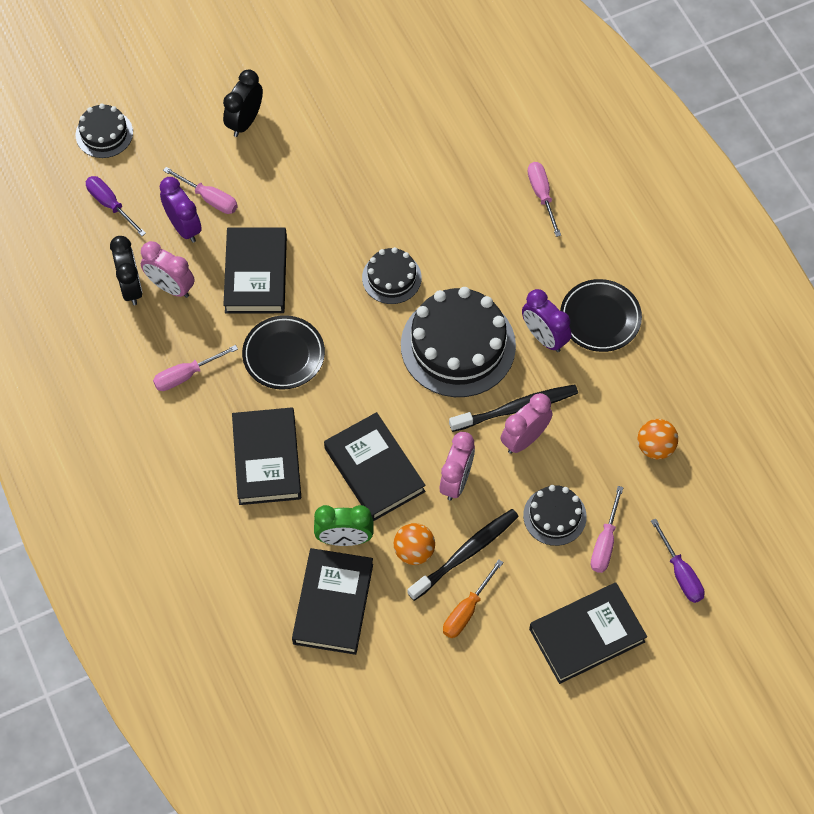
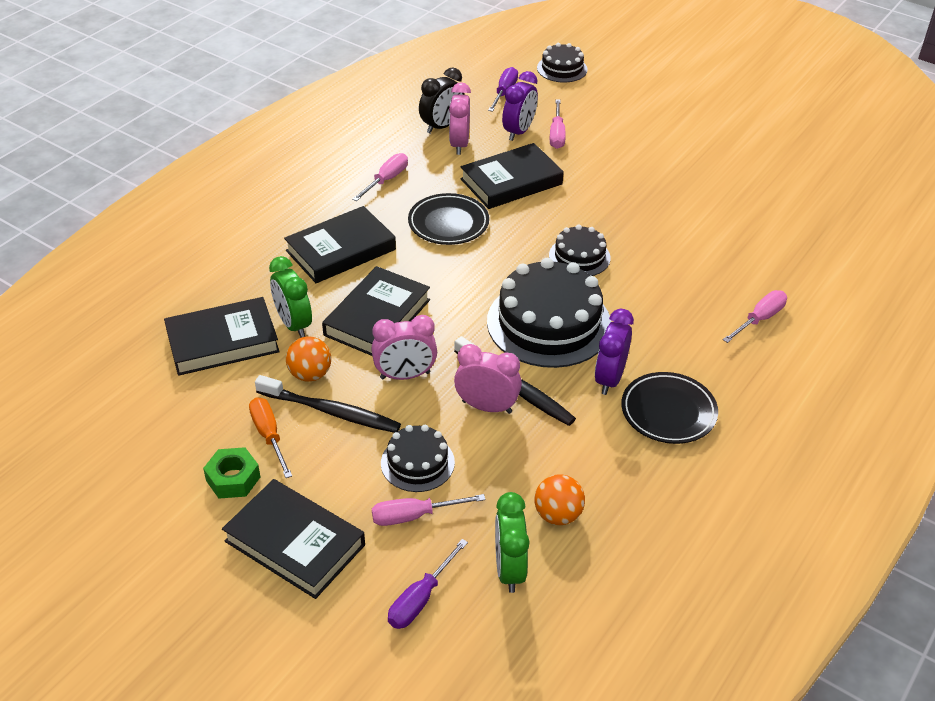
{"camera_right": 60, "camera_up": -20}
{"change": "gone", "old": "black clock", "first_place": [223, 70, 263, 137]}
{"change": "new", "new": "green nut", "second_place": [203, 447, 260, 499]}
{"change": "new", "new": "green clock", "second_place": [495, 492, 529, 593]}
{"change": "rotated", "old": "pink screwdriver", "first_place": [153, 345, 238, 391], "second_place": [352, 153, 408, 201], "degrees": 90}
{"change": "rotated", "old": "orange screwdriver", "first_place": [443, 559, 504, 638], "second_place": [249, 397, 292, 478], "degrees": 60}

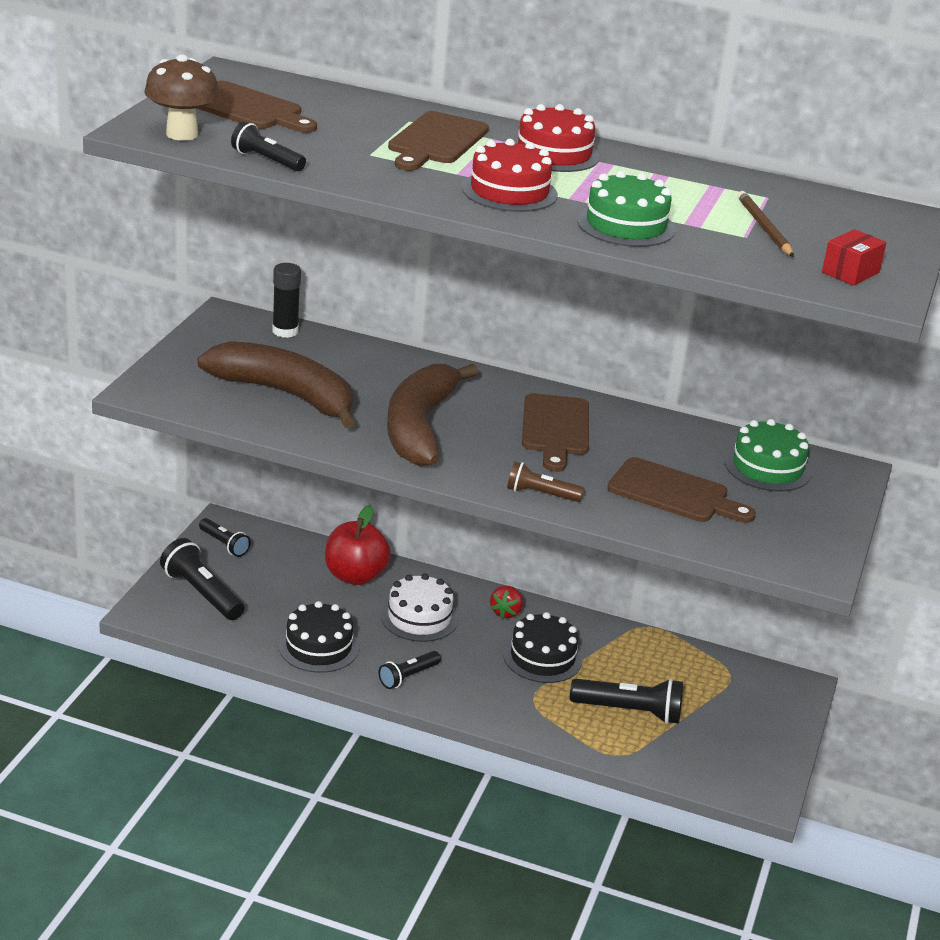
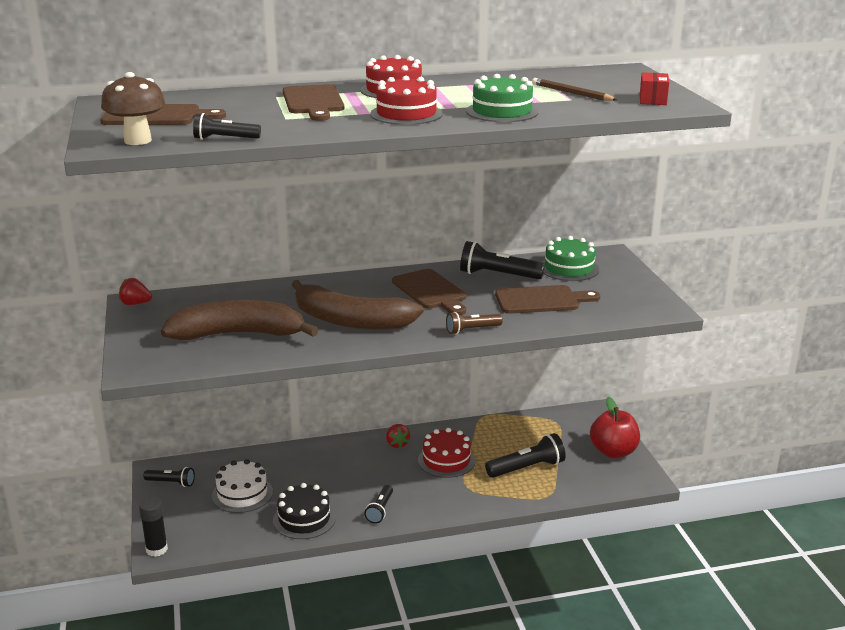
{"camera_right": -30, "camera_up": -5}
{"change": "new", "new": "red strawberry", "second_place": [119, 278, 152, 305]}
{"change": "shifted", "old": "black flashlight", "first_place": [160, 538, 245, 620], "second_place": [460, 241, 545, 279]}
{"change": "shifted", "old": "black glue stick", "first_place": [272, 263, 301, 338], "second_place": [139, 497, 168, 557]}
{"change": "shifted", "old": "red apple", "first_place": [325, 505, 391, 585], "second_place": [590, 397, 640, 458]}
{"change": "shifted", "old": "white cake", "first_place": [381, 574, 458, 642], "second_place": [212, 459, 273, 513]}
{"change": "repainted", "old": "black cake", "new": "red cake", "first_place": [503, 612, 582, 683], "second_place": [418, 428, 476, 478]}
{"change": "rotated", "old": "brown banana", "first_place": [387, 364, 478, 467], "second_place": [292, 280, 424, 330], "degrees": -45}

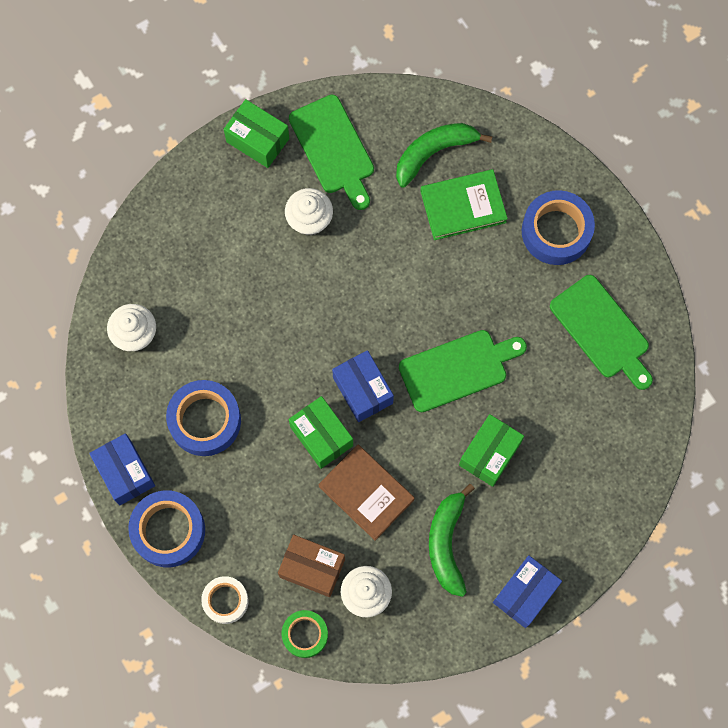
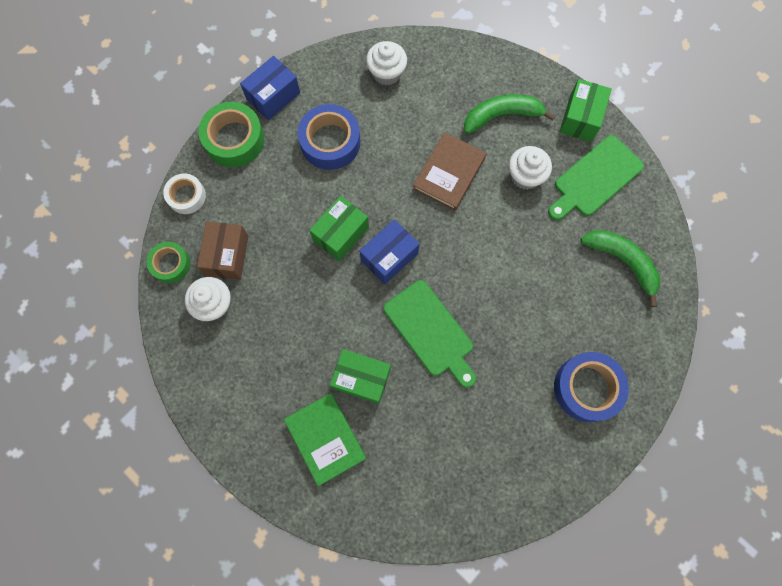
{"camera_right": 75, "camera_up": 0}
{"change": "gone", "old": "blue box", "first_place": [493, 555, 562, 628]}
{"change": "gone", "old": "green cutting board", "first_place": [550, 275, 653, 390]}
{"change": "shifted", "old": "brown book", "first_place": [318, 445, 415, 541], "second_place": [413, 132, 486, 211]}
{"change": "shifted", "old": "green book", "first_place": [420, 169, 508, 240], "second_place": [284, 393, 366, 486]}
{"change": "shifted", "old": "green banana", "first_place": [429, 484, 475, 597], "second_place": [464, 94, 555, 134]}
{"change": "repainted", "old": "blue tape", "new": "green tape", "first_place": [128, 490, 205, 567], "second_place": [198, 102, 264, 167]}

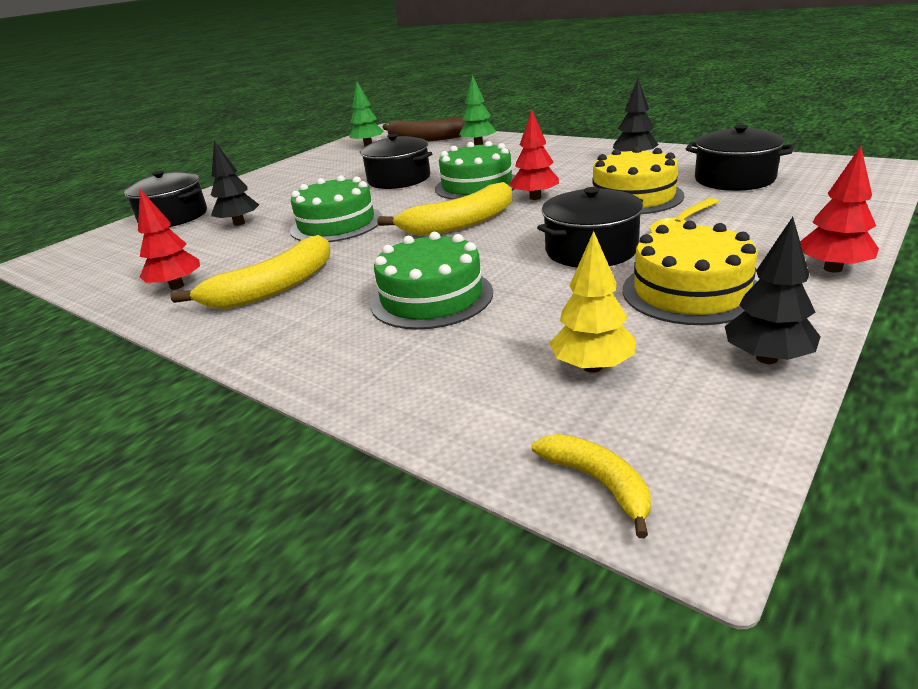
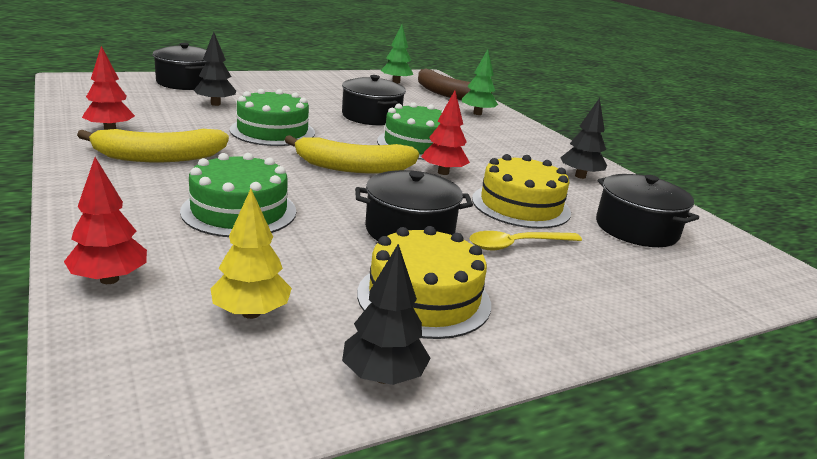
{"camera_right": 20, "camera_up": -5}
{"change": "gone", "old": "yellow banana", "first_place": [532, 434, 651, 538]}
{"change": "shifted", "old": "red tree", "first_place": [800, 146, 879, 273], "second_place": [64, 157, 147, 284]}

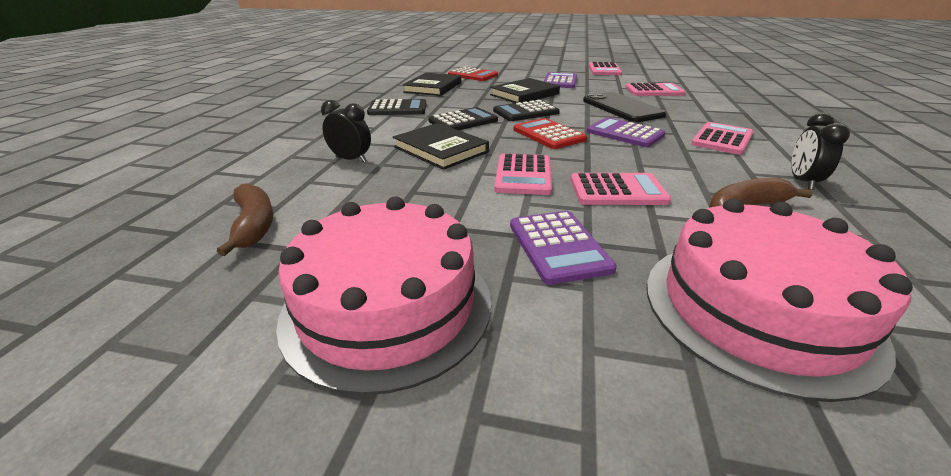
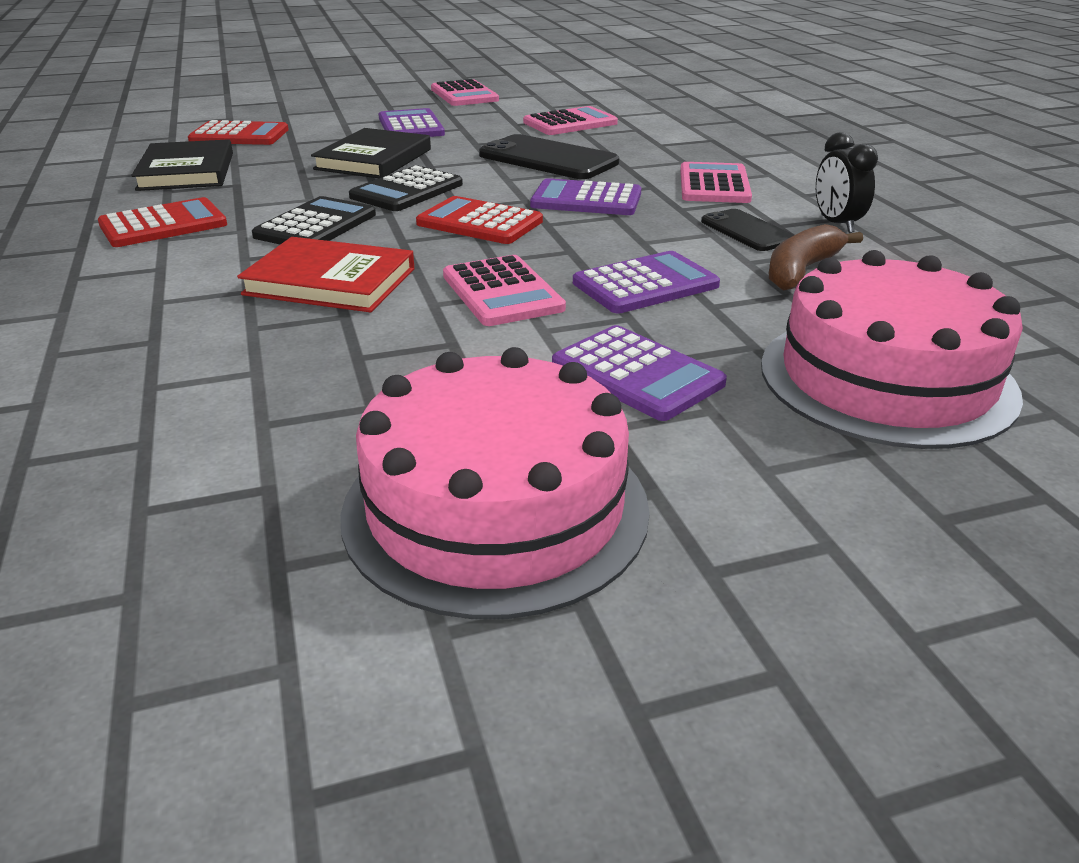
{"camera_right": -30, "camera_up": 0}
{"change": "gone", "old": "brown banana", "first_place": [217, 183, 273, 256]}
{"change": "gone", "old": "black clock", "first_place": [321, 100, 371, 163]}
{"change": "new", "new": "black phone", "second_place": [701, 209, 794, 251]}
{"change": "repainted", "old": "black calculator", "new": "red calculator", "first_place": [367, 99, 426, 115], "second_place": [98, 197, 227, 247]}
{"change": "repainted", "old": "black book", "new": "red book", "first_place": [393, 123, 489, 170], "second_place": [237, 237, 415, 312]}
{"change": "repainted", "old": "pink calculator", "new": "purple calculator", "first_place": [571, 173, 671, 205], "second_place": [573, 251, 720, 313]}

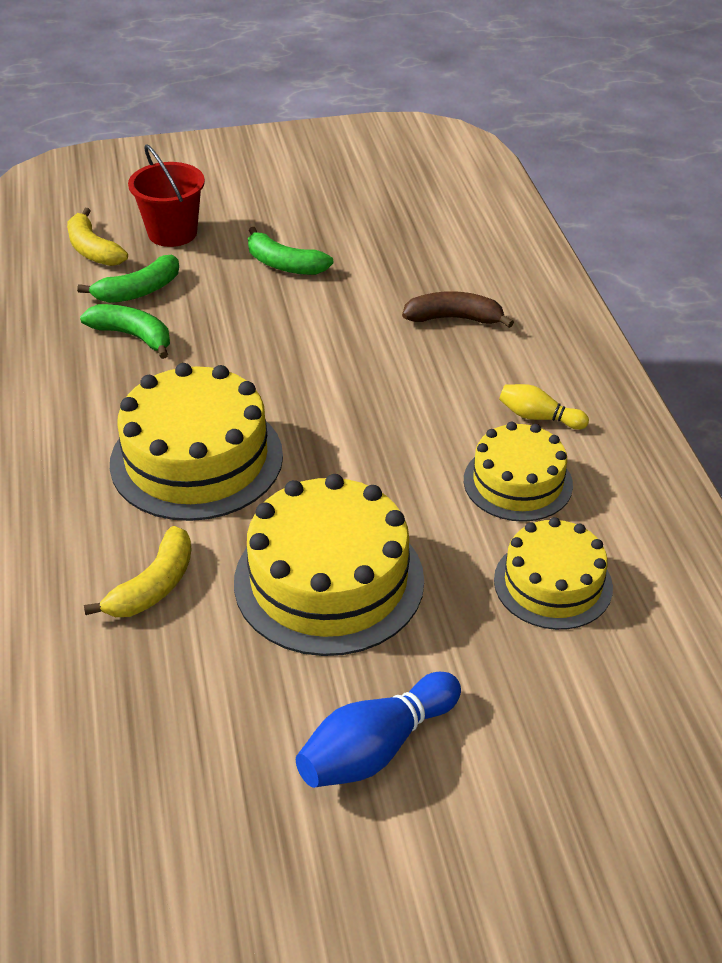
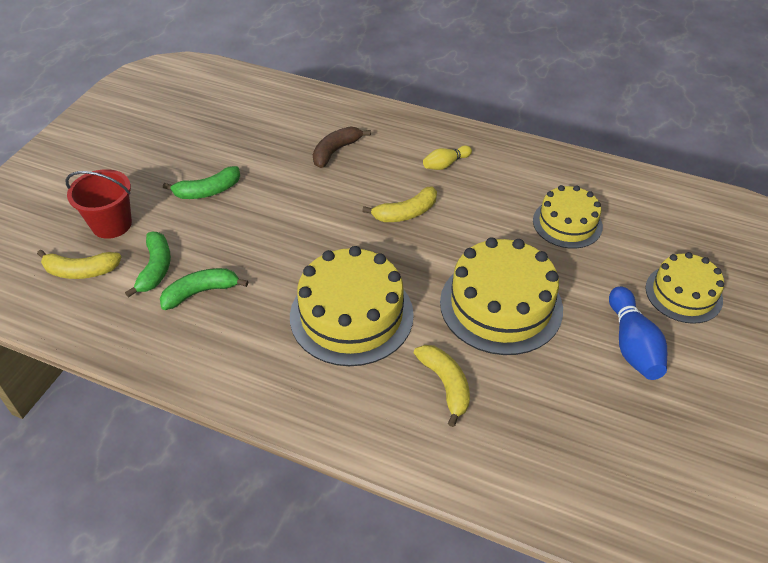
{"camera_right": -55, "camera_up": 5}
{"change": "new", "new": "yellow banana", "second_place": [362, 186, 437, 222]}
{"change": "shifted", "old": "yellow cake", "first_place": [464, 422, 573, 522], "second_place": [645, 252, 724, 324]}

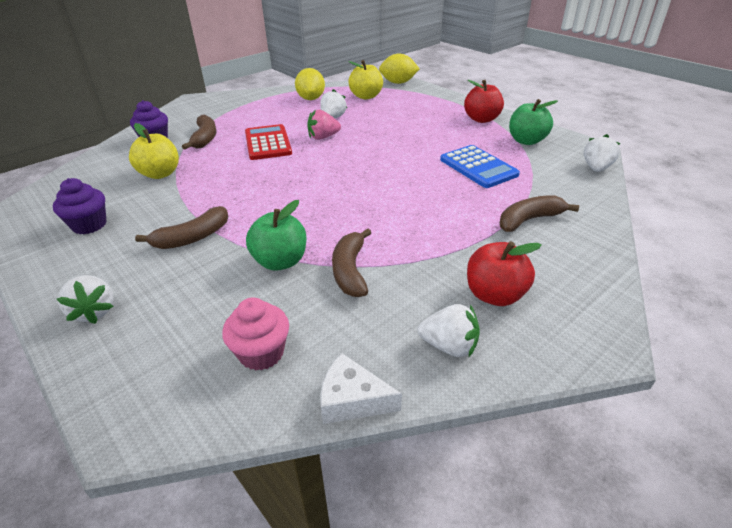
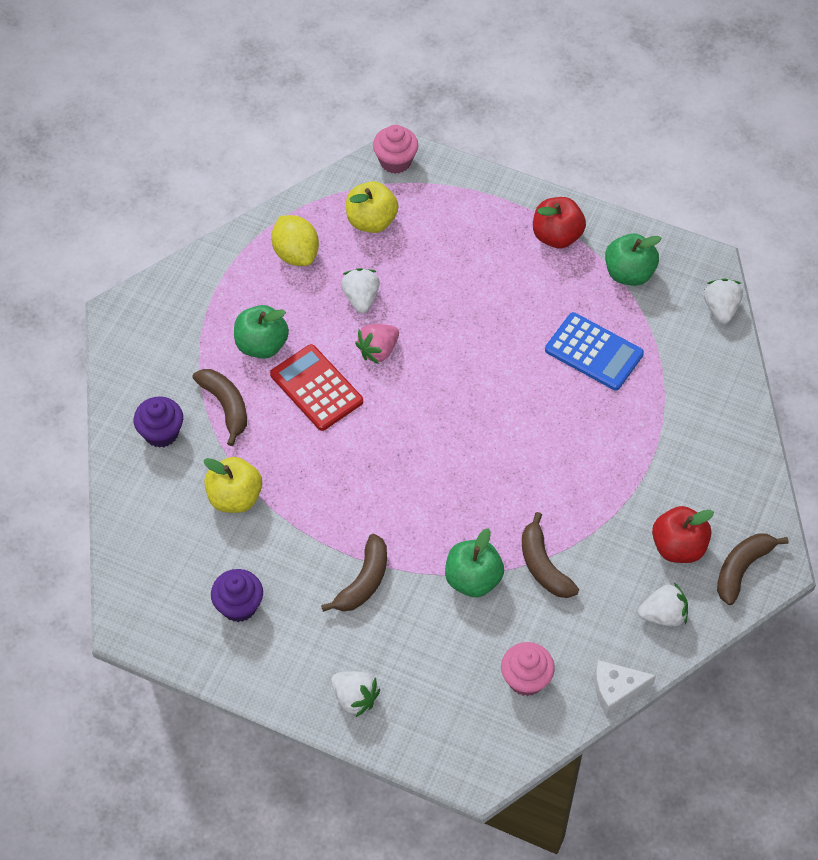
{"camera_right": -25, "camera_up": 20}
{"change": "new", "new": "green apple", "second_place": [234, 305, 289, 359]}
{"change": "shifted", "old": "brown banana", "first_place": [500, 195, 579, 232], "second_place": [717, 533, 789, 605]}
{"change": "swapped", "old": "yellow lemon", "new": "pink cupcake", "first_place": [379, 53, 420, 84], "second_place": [373, 125, 418, 174]}

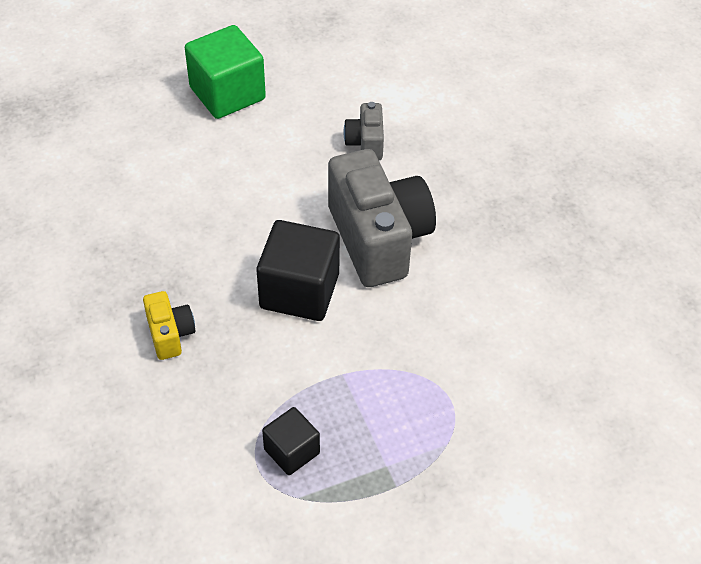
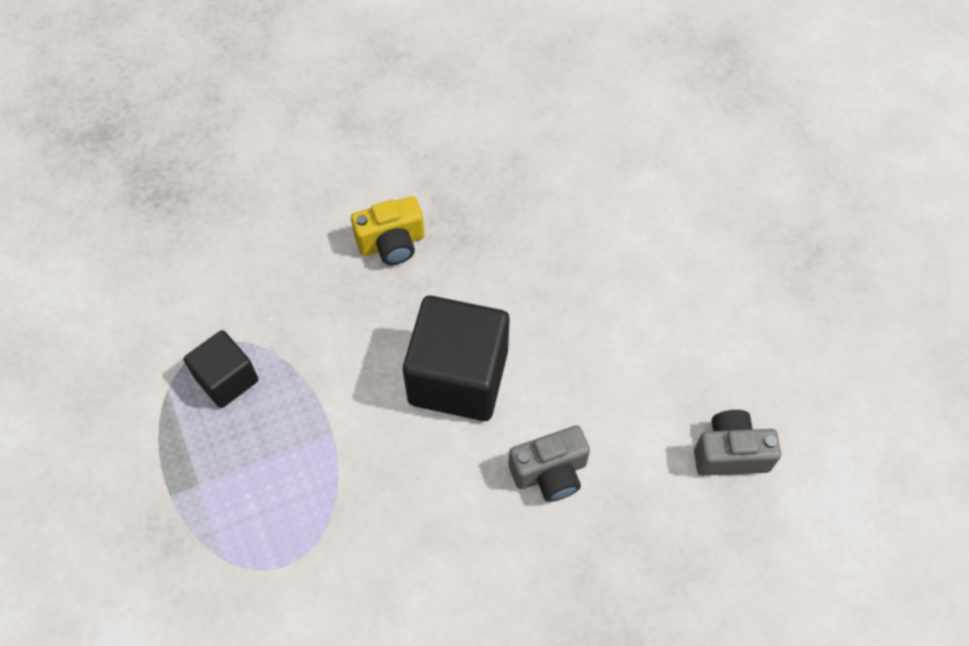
{"camera_right": 90, "camera_up": 10}
{"change": "gone", "old": "green cube", "first_place": [185, 25, 266, 119]}
{"change": "scaled", "old": "grey camera", "first_place": [328, 149, 436, 287], "second_place": [509, 425, 590, 502], "factor": 0.47}

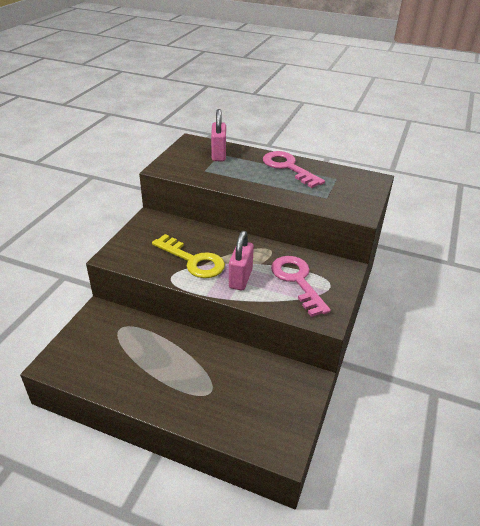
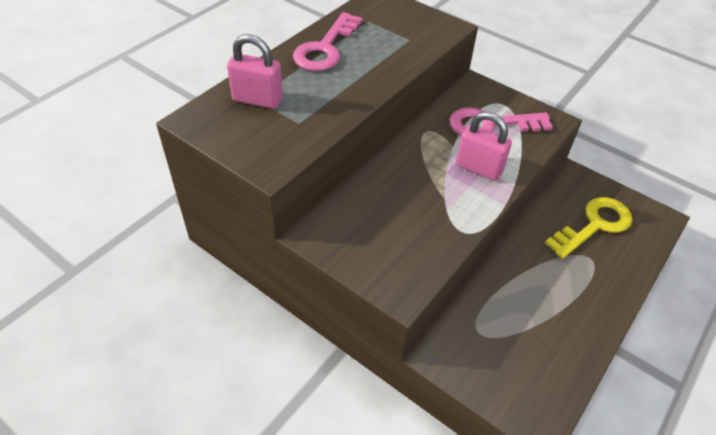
{"camera_right": -75, "camera_up": 10}
{"change": "shifted", "old": "yellow key", "first_place": [152, 234, 225, 278], "second_place": [545, 197, 632, 259]}
{"change": "rotated", "old": "pink key", "first_place": [263, 151, 325, 188], "second_place": [293, 12, 362, 71], "degrees": -45}

